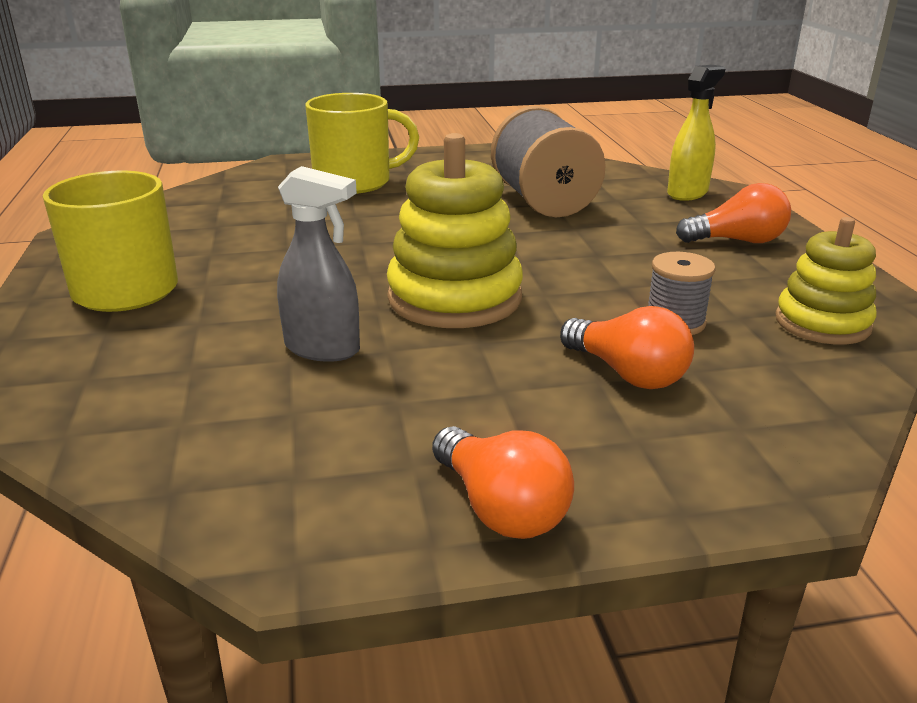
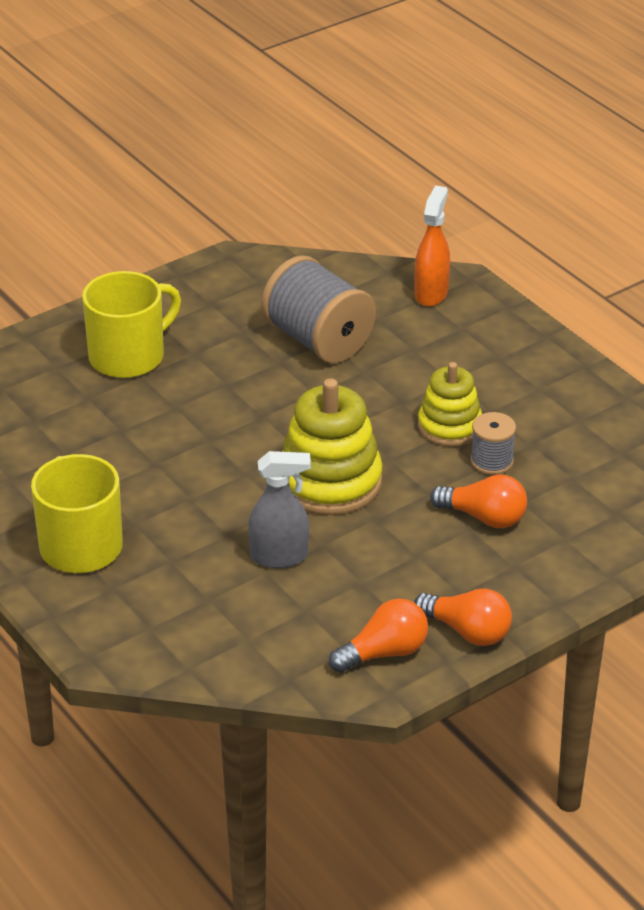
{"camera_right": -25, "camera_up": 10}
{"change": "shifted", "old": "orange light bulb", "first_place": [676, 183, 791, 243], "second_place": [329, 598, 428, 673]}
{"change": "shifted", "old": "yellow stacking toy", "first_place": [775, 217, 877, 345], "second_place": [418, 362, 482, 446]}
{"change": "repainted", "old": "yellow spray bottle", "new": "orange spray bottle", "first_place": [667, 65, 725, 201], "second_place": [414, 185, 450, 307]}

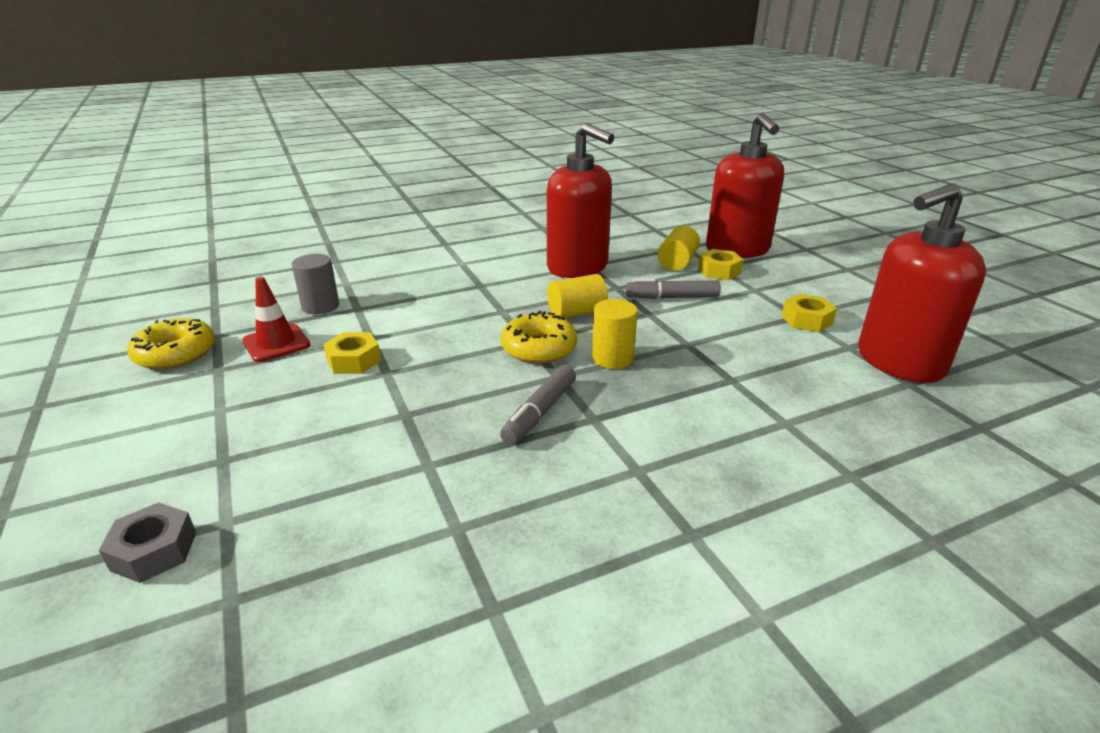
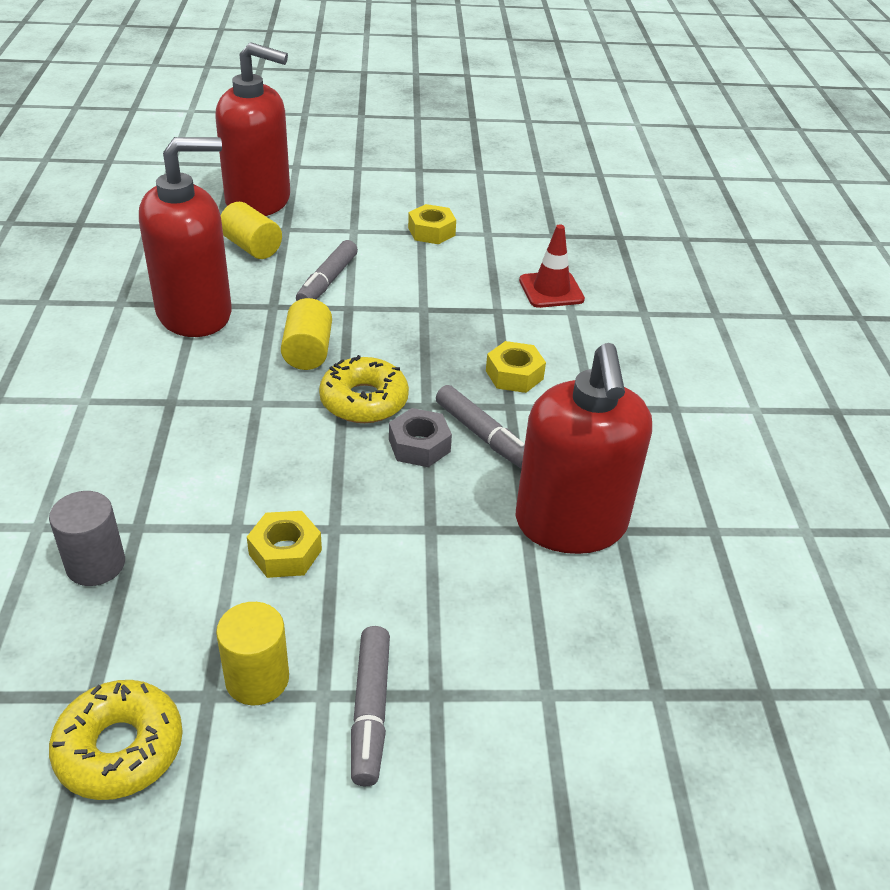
{"camera_right": -70, "camera_up": 10}
{"change": "new", "new": "grey marker", "second_place": [351, 626, 390, 786]}
{"change": "shifted", "old": "grey nut", "first_place": [99, 502, 196, 583], "second_place": [389, 408, 452, 467]}
{"change": "shifted", "old": "red traffic cone", "first_place": [242, 277, 311, 362], "second_place": [519, 224, 585, 308]}
{"change": "shifted", "old": "yellow cylinder", "first_place": [592, 299, 638, 369], "second_place": [216, 602, 289, 705]}
{"change": "shifted", "old": "yellow nut", "first_place": [698, 249, 743, 280], "second_place": [486, 341, 546, 393]}
{"change": "shifted", "old": "red soap dispenser", "first_place": [858, 183, 986, 383], "second_place": [516, 343, 652, 554]}

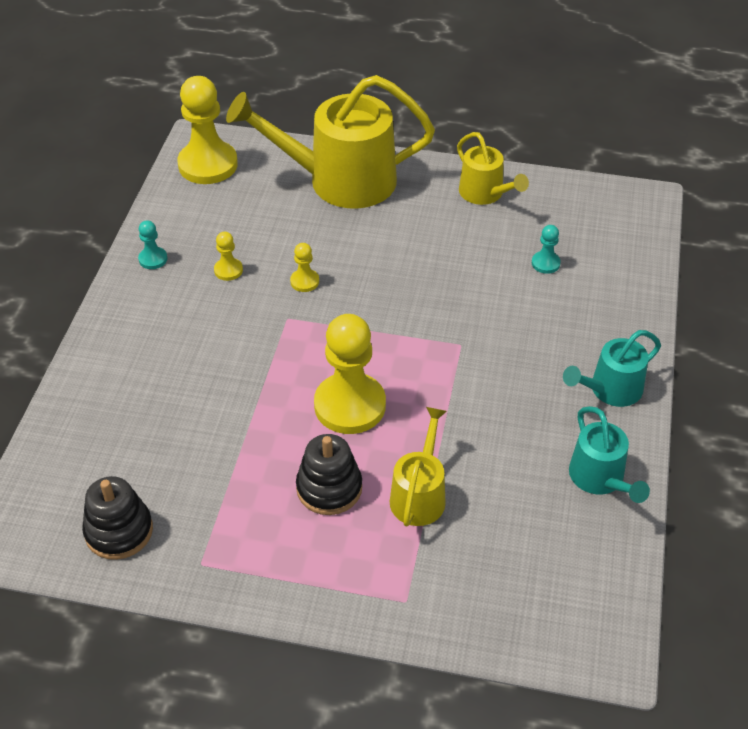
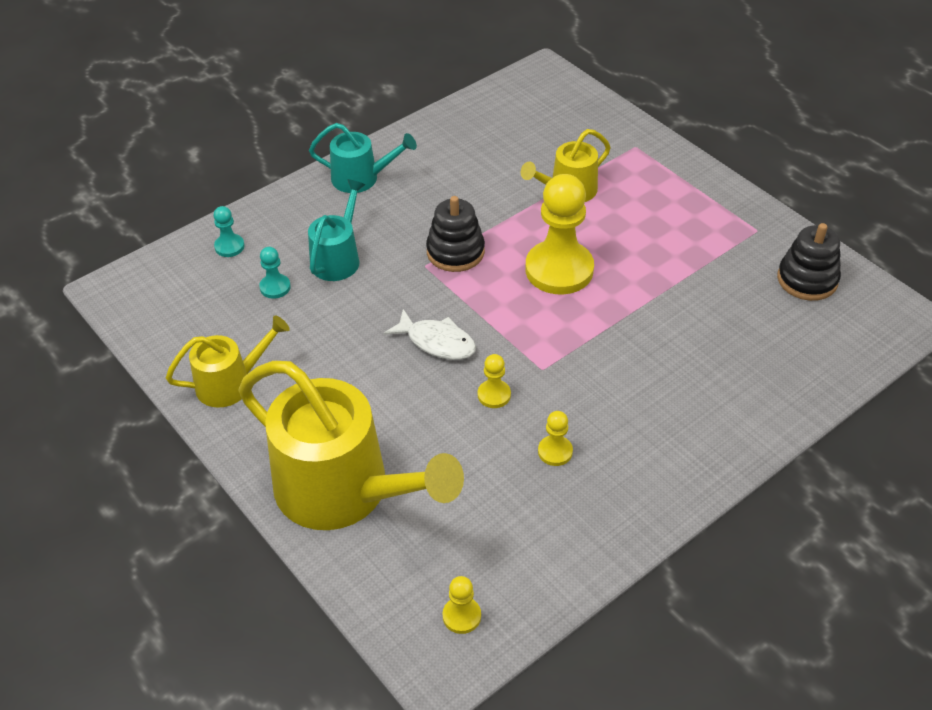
{"camera_right": -140, "camera_up": 0}
{"change": "new", "new": "white fish", "second_place": [384, 309, 476, 360]}
{"change": "shifted", "old": "turquoise pawn", "first_place": [138, 220, 167, 269], "second_place": [214, 206, 244, 257]}
{"change": "shifted", "old": "black stacking toy", "first_place": [296, 434, 362, 515], "second_place": [426, 196, 485, 272]}
{"change": "shifted", "old": "turquoise watering can", "first_place": [569, 406, 650, 503], "second_place": [308, 179, 366, 281]}
{"change": "rotated", "old": "yellow watering can", "first_place": [457, 132, 529, 205], "second_place": [166, 316, 290, 408], "degrees": 60}
{"change": "scaled", "old": "yellow pawn", "first_place": [177, 76, 238, 184], "second_place": [443, 576, 481, 634], "factor": 0.44}

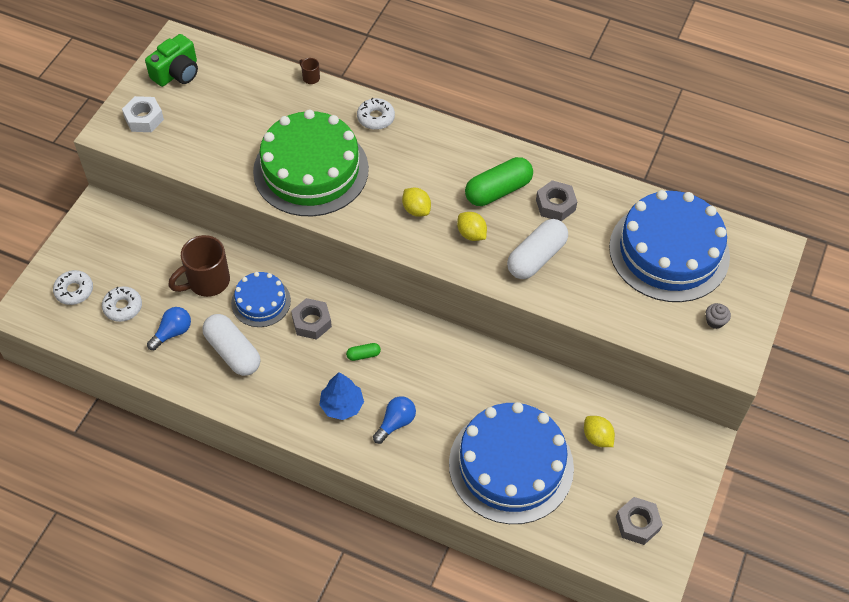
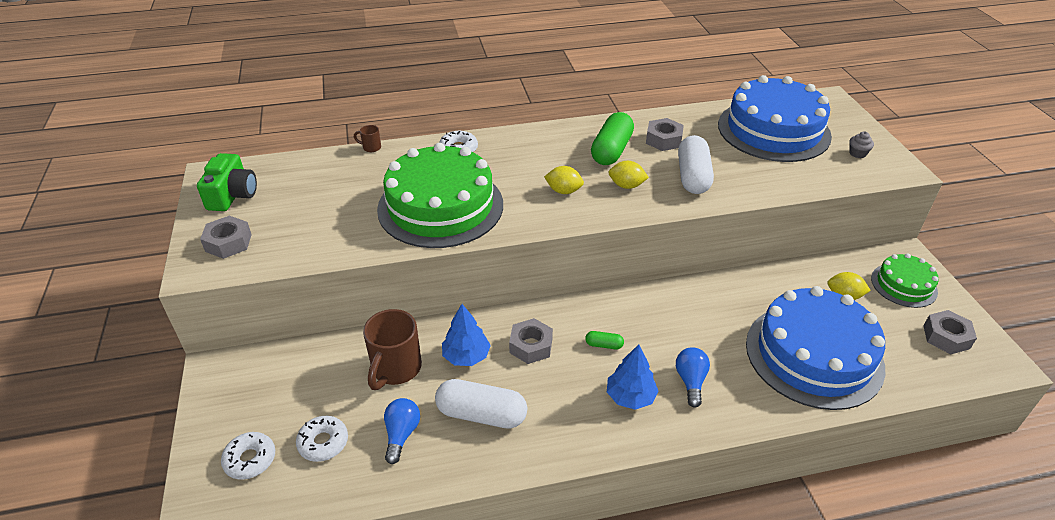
{"camera_right": -35, "camera_up": -15}
{"change": "new", "new": "green cake", "second_place": [871, 253, 939, 308]}
{"change": "swapped", "old": "blue cake", "new": "blue tree", "first_place": [231, 272, 291, 327], "second_place": [442, 304, 491, 366]}
{"change": "repainted", "old": "white nut", "new": "grey nut", "first_place": [122, 96, 164, 132], "second_place": [200, 216, 252, 259]}
{"change": "rotated", "old": "green capsule", "first_place": [346, 343, 381, 361], "second_place": [585, 331, 624, 349], "degrees": 60}

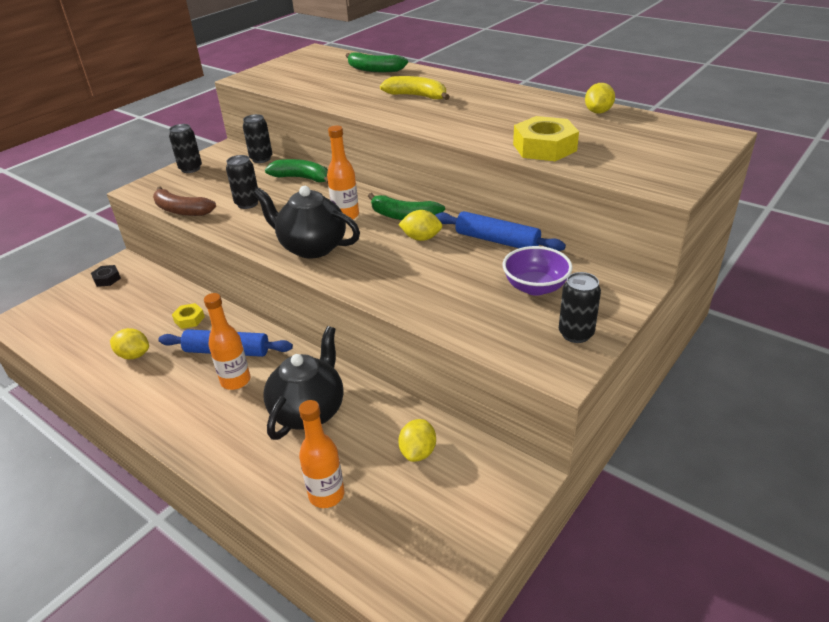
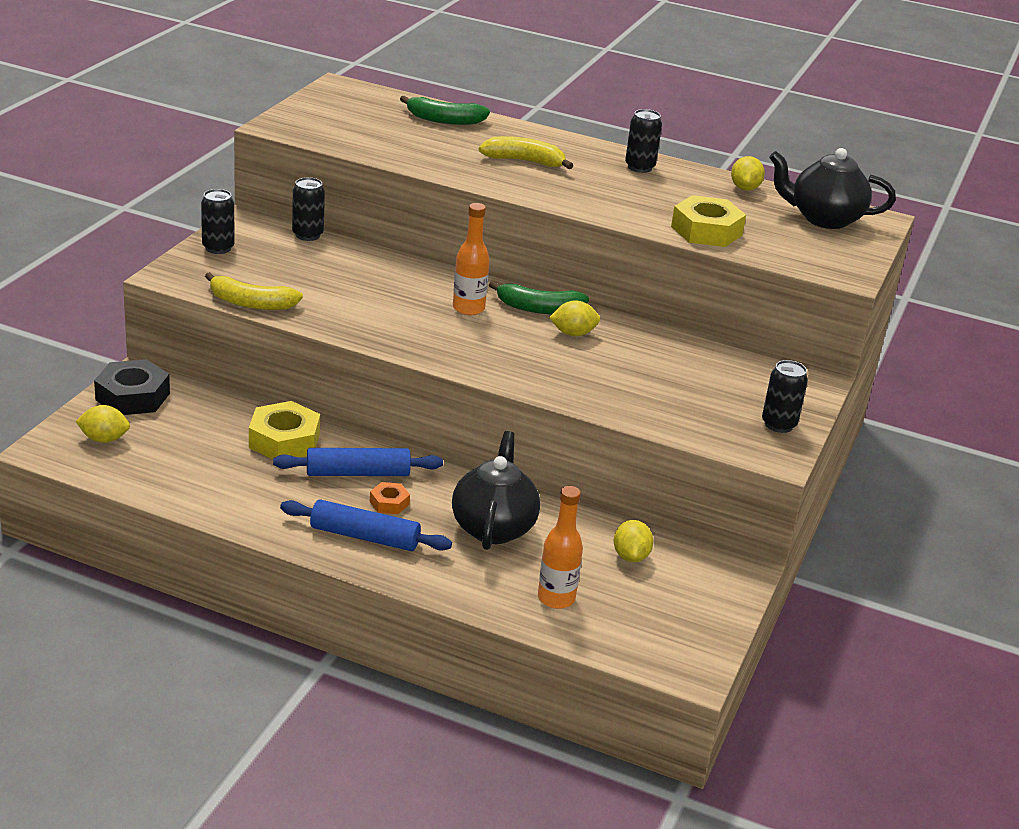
{"camera_right": -20, "camera_up": -5}
{"change": "gone", "old": "green banana", "first_place": [265, 159, 328, 183]}
{"change": "gone", "old": "purple bowl", "first_place": [502, 246, 573, 296]}
{"change": "shifted", "old": "yellow lemon", "first_place": [110, 328, 149, 359], "second_place": [75, 405, 130, 443]}
{"change": "shifted", "old": "black can", "first_place": [226, 155, 259, 209], "second_place": [625, 109, 662, 173]}
{"change": "shifted", "old": "black teapot", "first_place": [253, 186, 360, 259], "second_place": [769, 148, 896, 229]}
{"change": "shifted", "old": "blue rolling pin", "first_place": [435, 211, 566, 251], "second_place": [280, 499, 452, 551]}
{"change": "swapped", "old": "orange bottle", "new": "orange nut", "first_place": [204, 293, 250, 390], "second_place": [370, 482, 410, 514]}
{"change": "repainted", "old": "brown banana", "new": "yellow banana", "first_place": [153, 186, 216, 216], "second_place": [205, 272, 303, 310]}
{"change": "scaled", "old": "black nut", "first_place": [91, 265, 121, 287], "second_place": [94, 359, 170, 415], "factor": 1.97}
{"change": "scaled", "old": "yellow nut", "first_place": [172, 303, 205, 329], "second_place": [249, 401, 320, 459], "factor": 1.97}

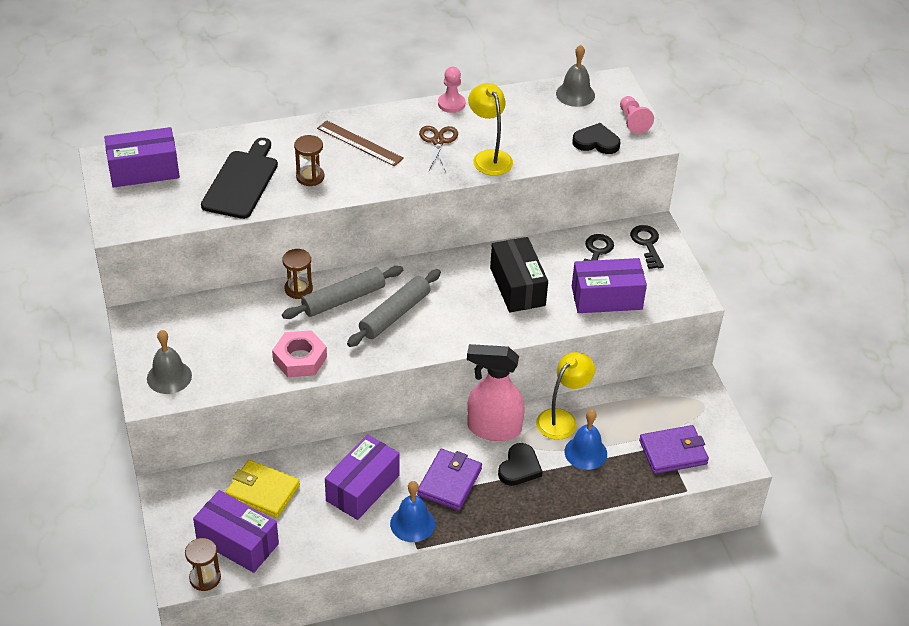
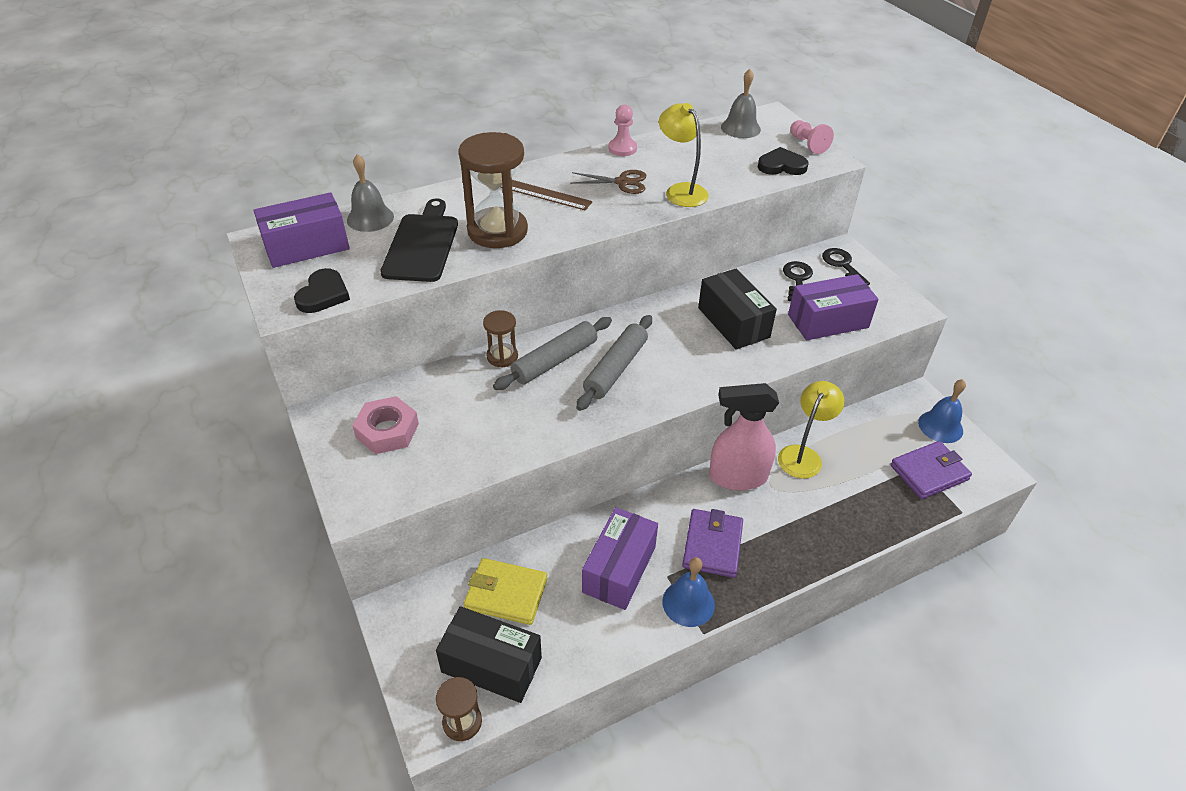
{"camera_right": -10, "camera_up": 0}
{"change": "shifted", "old": "grey bell", "first_place": [147, 330, 192, 394], "second_place": [347, 154, 394, 232]}
{"change": "shifted", "old": "pink nut", "first_place": [272, 330, 327, 377], "second_place": [352, 396, 419, 454]}
{"change": "shifted", "old": "black heart", "first_place": [498, 443, 543, 486], "second_place": [294, 268, 350, 313]}
{"change": "shifted", "old": "blue bell", "first_place": [565, 410, 607, 470], "second_place": [918, 379, 966, 443]}
{"change": "repainted", "old": "purple box", "new": "black box", "first_place": [193, 490, 279, 573], "second_place": [436, 606, 542, 703]}
{"change": "rotated", "old": "brown scissors", "first_place": [419, 126, 458, 172], "second_place": [570, 170, 646, 194], "degrees": 105}
{"change": "scaled", "old": "brown hourglass", "first_place": [294, 135, 324, 186], "second_place": [458, 132, 528, 248], "factor": 1.91}

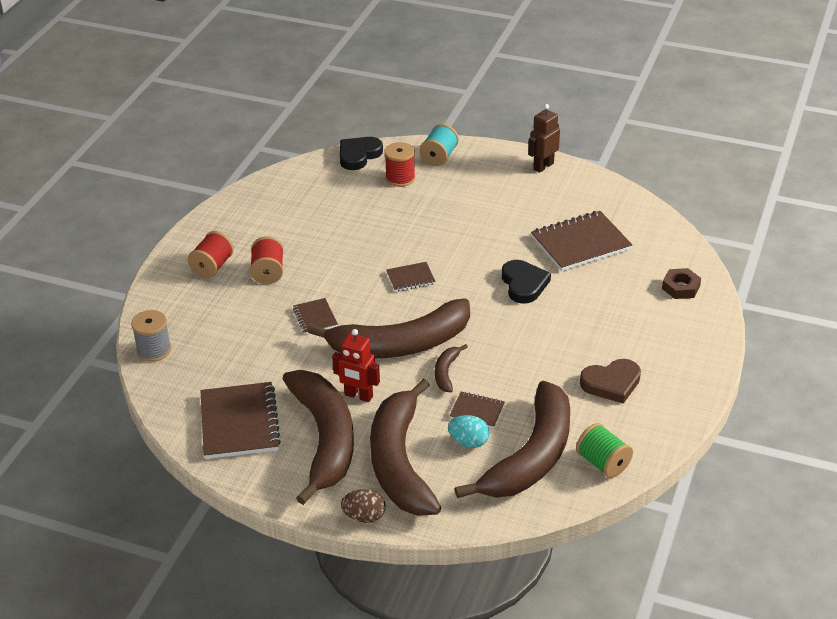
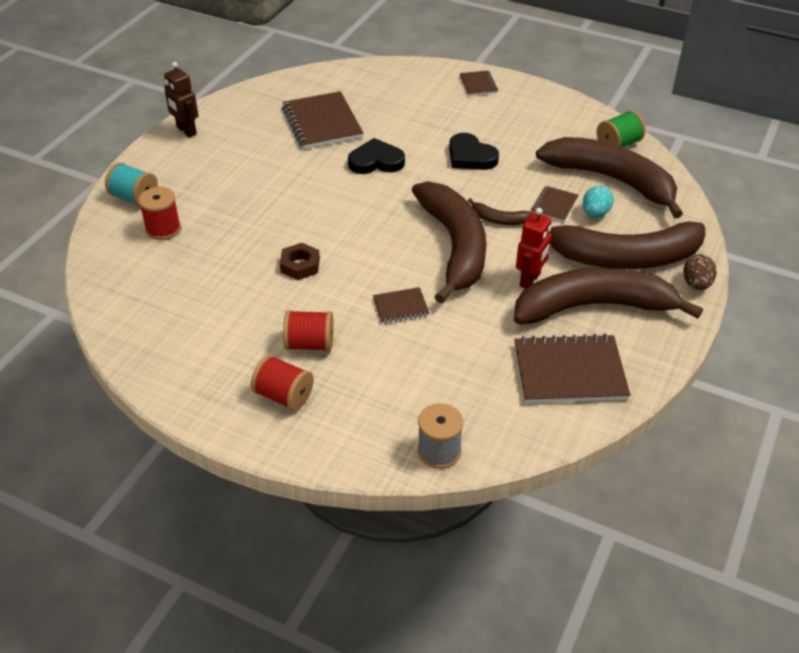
{"camera_right": -85, "camera_up": 5}
{"change": "gone", "old": "brown heart", "first_place": [580, 359, 641, 404]}
{"change": "shifted", "old": "black heart", "first_place": [340, 137, 383, 170], "second_place": [449, 133, 499, 170]}
{"change": "shifted", "old": "brown notebook", "first_place": [386, 262, 436, 292], "second_place": [460, 71, 498, 96]}
{"change": "shifted", "old": "brown nut", "first_place": [662, 268, 701, 299], "second_place": [280, 243, 320, 280]}

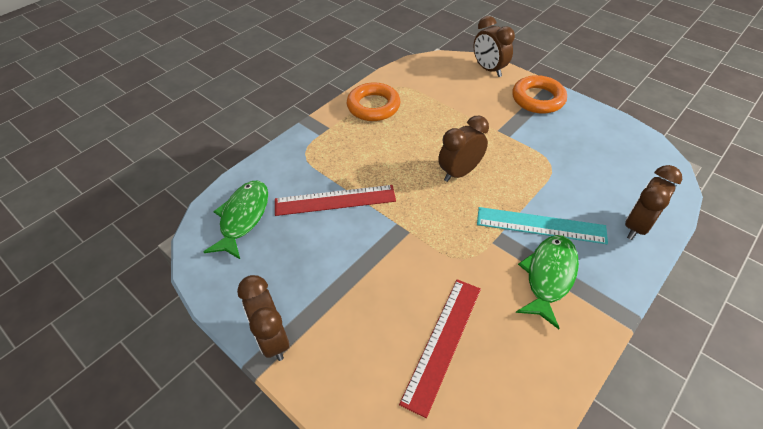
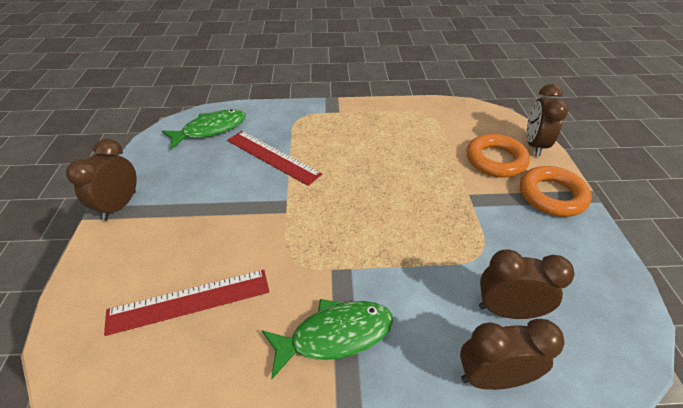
{"camera_right": 45, "camera_up": -5}
{"change": "gone", "old": "turquoise ruler", "first_place": [477, 207, 608, 244]}
{"change": "shifted", "old": "orange ring", "first_place": [347, 82, 400, 121], "second_place": [467, 134, 530, 178]}
{"change": "shifted", "old": "brown clock", "first_place": [438, 115, 489, 182], "second_place": [479, 249, 575, 319]}

